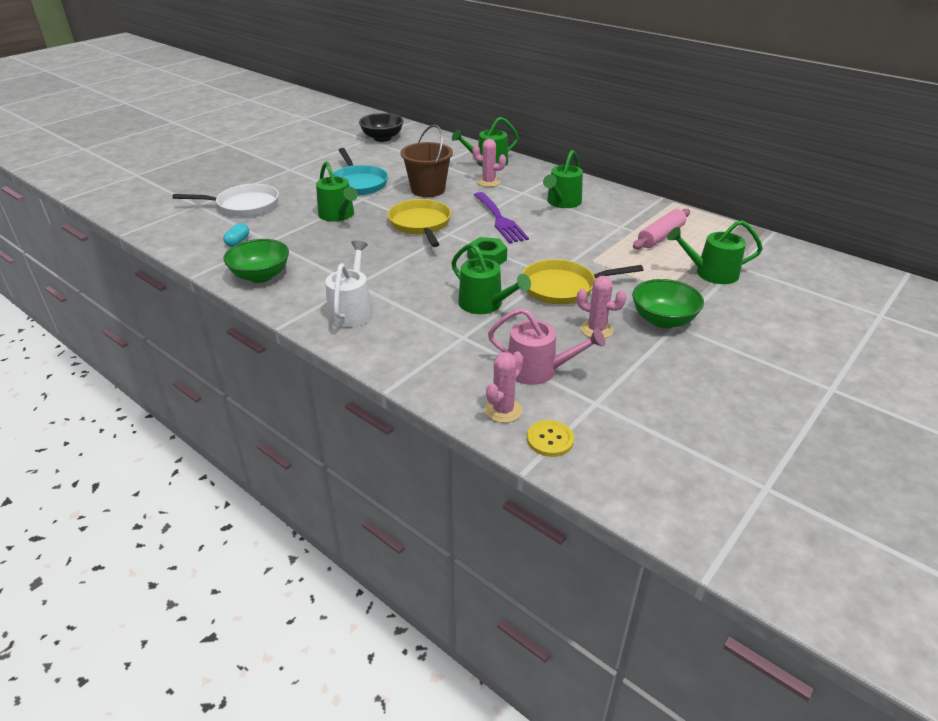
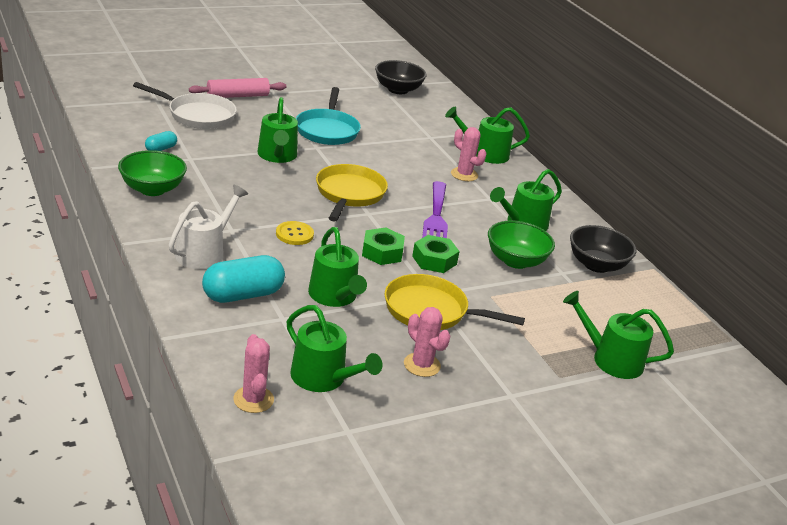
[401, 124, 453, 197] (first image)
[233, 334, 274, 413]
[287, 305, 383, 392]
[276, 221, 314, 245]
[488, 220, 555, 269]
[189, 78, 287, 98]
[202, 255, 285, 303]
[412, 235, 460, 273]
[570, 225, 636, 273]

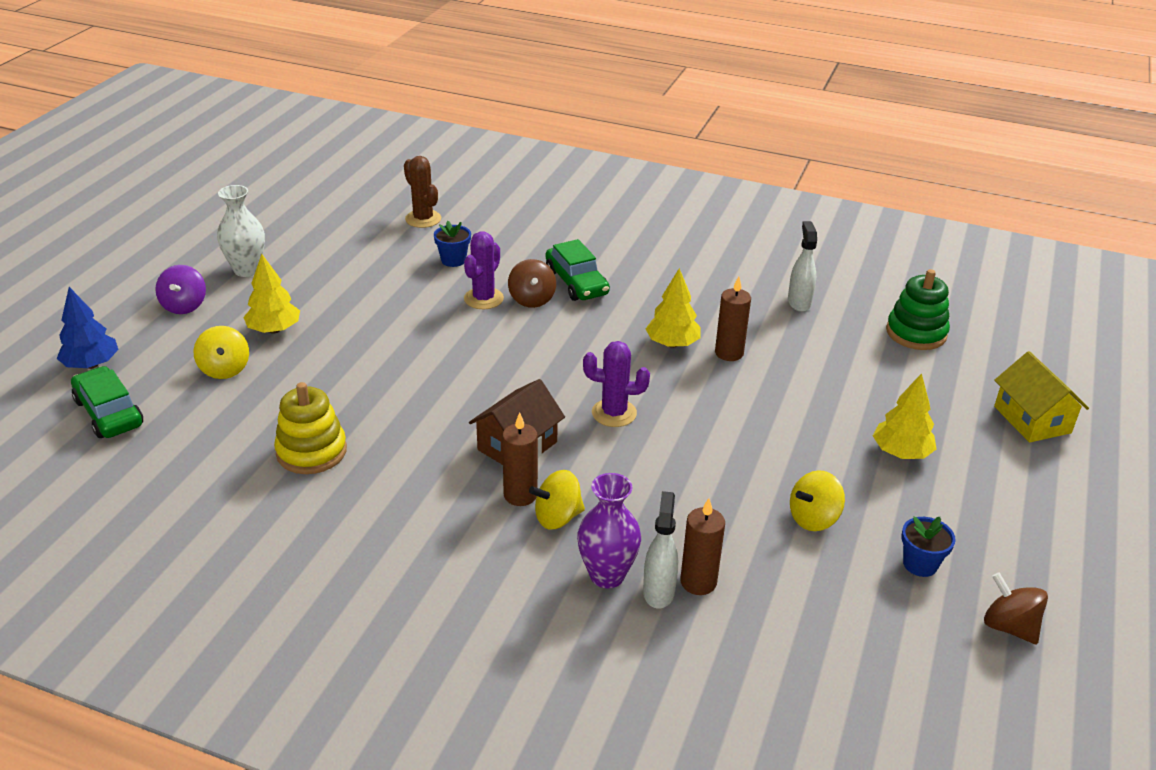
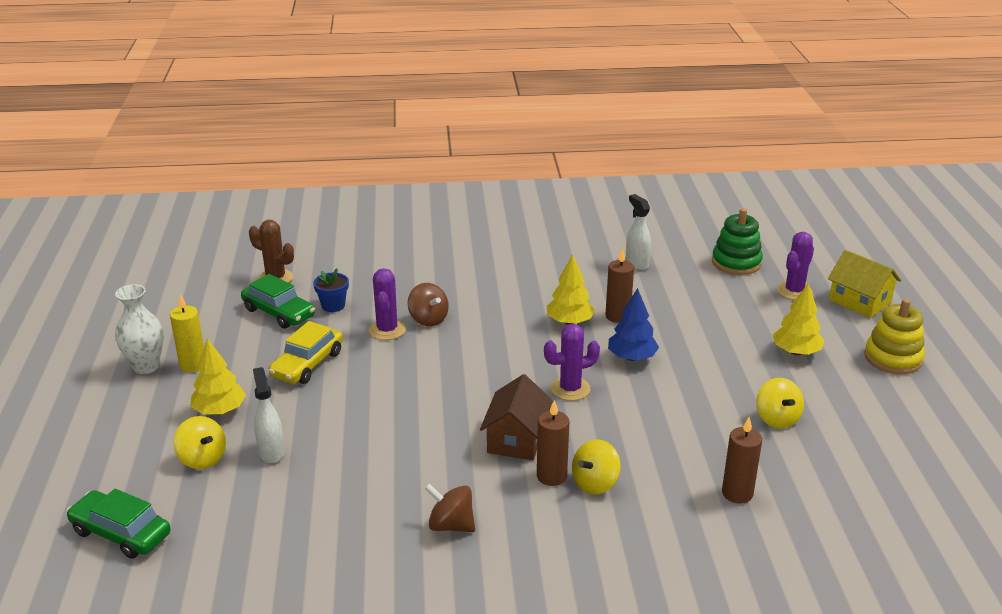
[608, 288, 659, 361]
[155, 265, 206, 314] (first image)
[864, 299, 925, 374]
[241, 274, 315, 329]
[577, 473, 641, 588] (first image)
[253, 367, 285, 463]
[756, 378, 804, 428]
[901, 516, 956, 577] (first image)
[425, 483, 475, 532]
[170, 294, 204, 372]
[268, 321, 343, 384]
[777, 232, 814, 300]

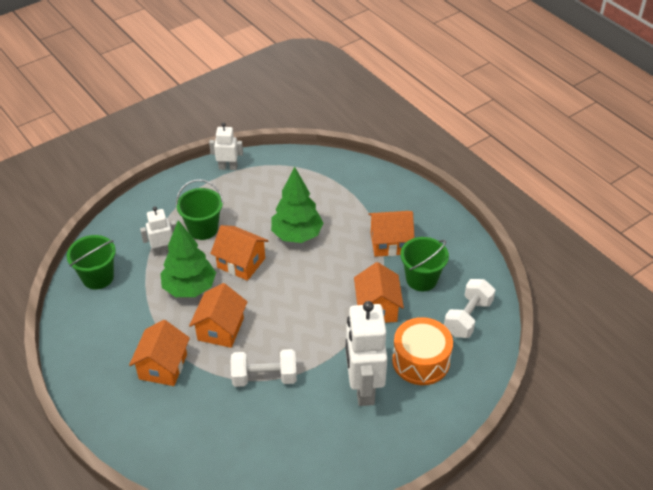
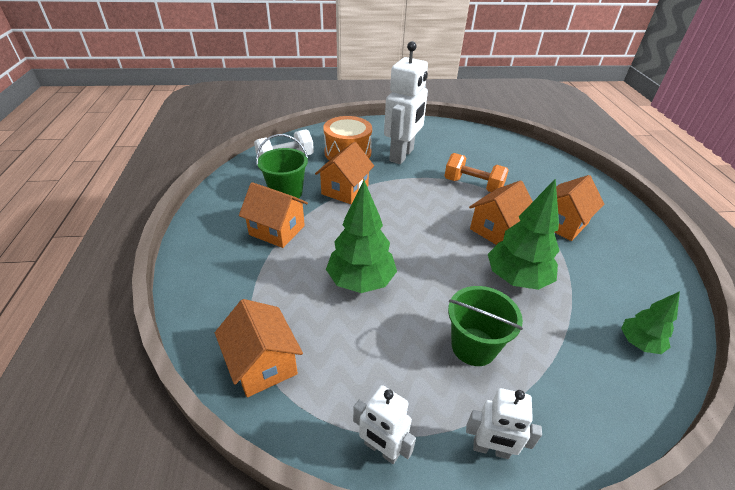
[621, 291, 680, 354]
[466, 388, 542, 459]
[215, 299, 303, 397]
[445, 153, 509, 192]

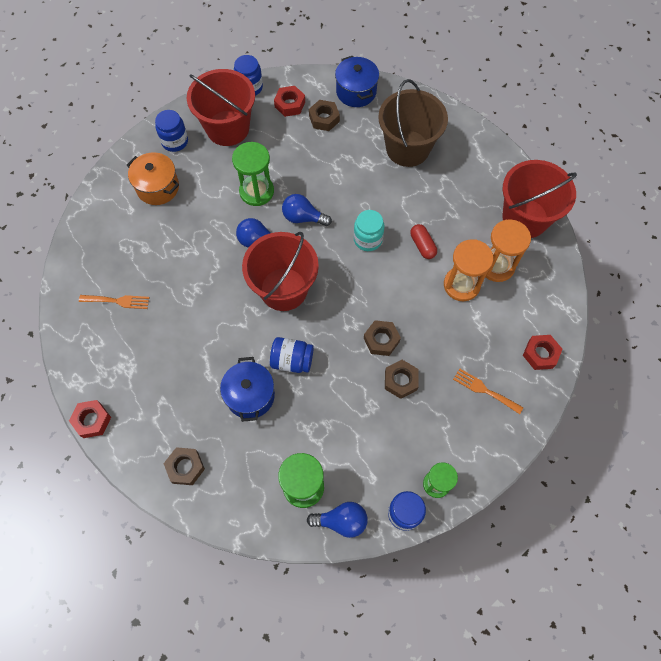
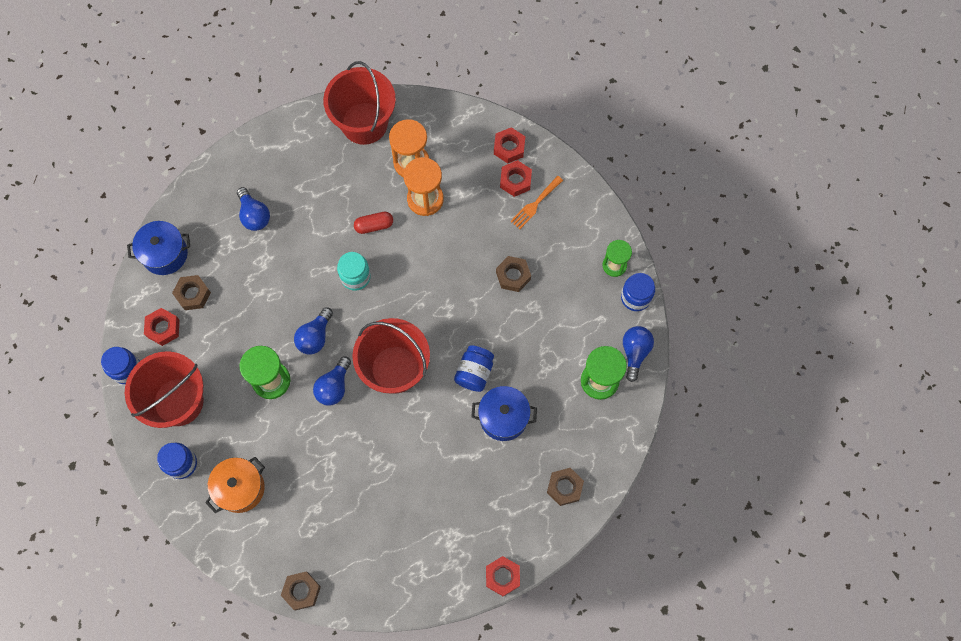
[79, 295, 150, 309] (first image)
[281, 572, 321, 611]
[237, 187, 270, 231]
[500, 160, 532, 197]

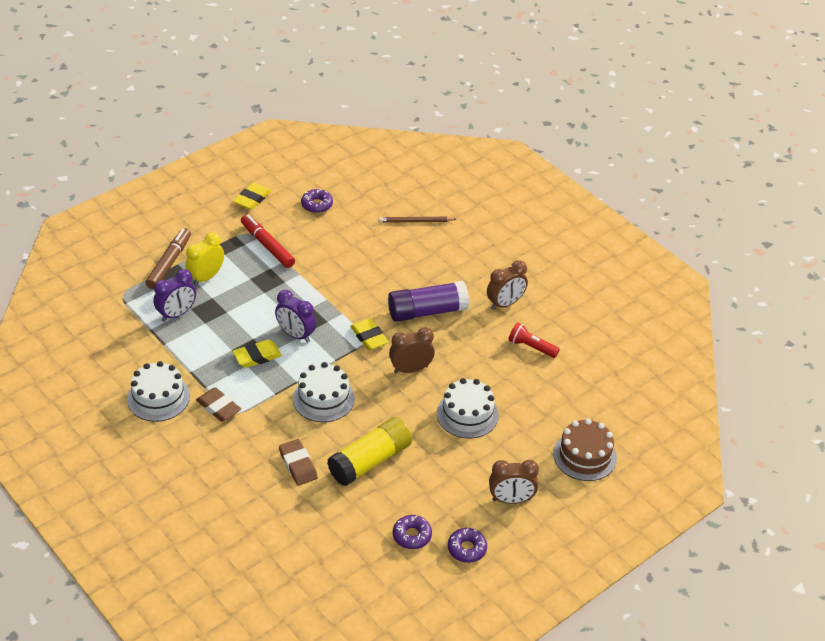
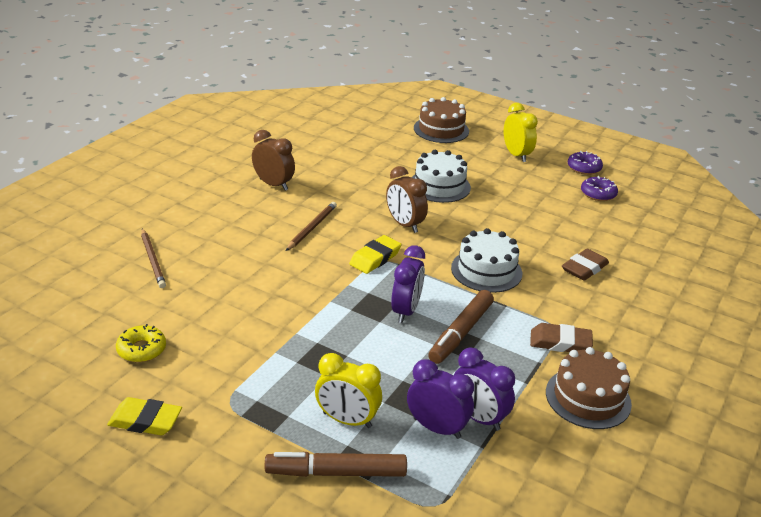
[546, 347, 632, 429]
[530, 323, 593, 352]
[428, 290, 494, 364]
[241, 214, 295, 268] (first image)
[116, 324, 166, 362]
[327, 417, 412, 486] (first image)
[286, 202, 337, 251]
[504, 103, 538, 162]
[508, 323, 560, 358] (first image)
[454, 347, 515, 431]

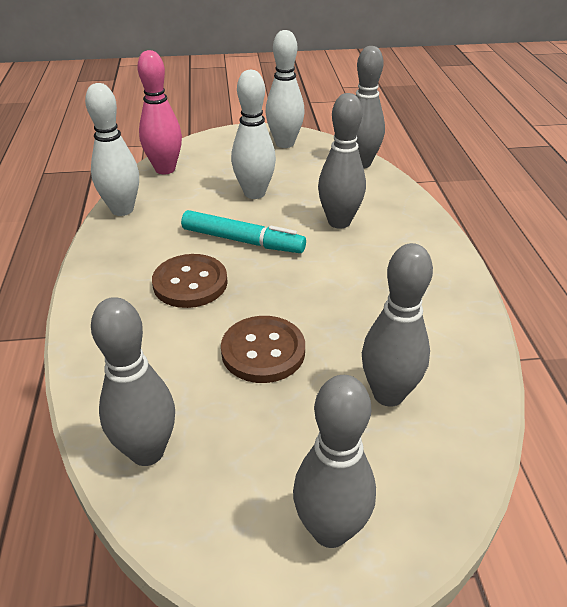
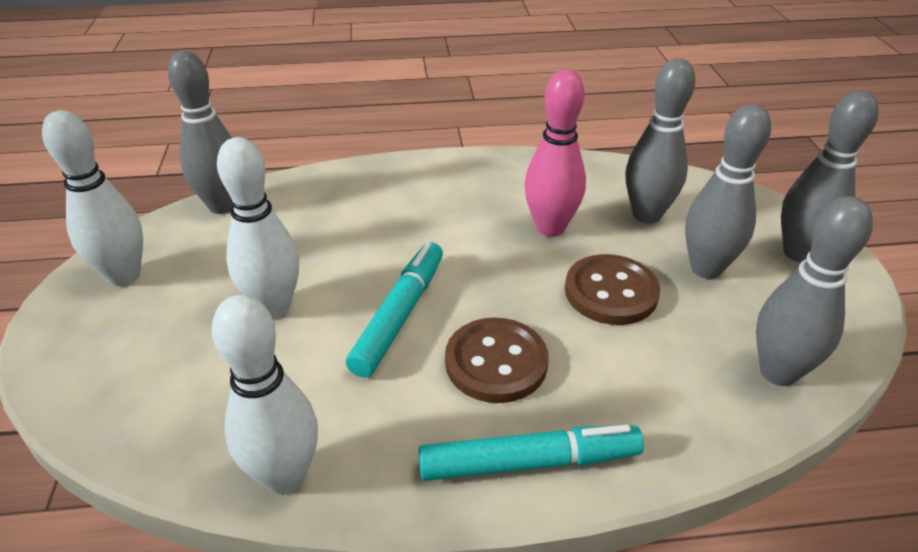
[524, 69, 586, 237]
[685, 104, 771, 279]
[419, 424, 644, 481]

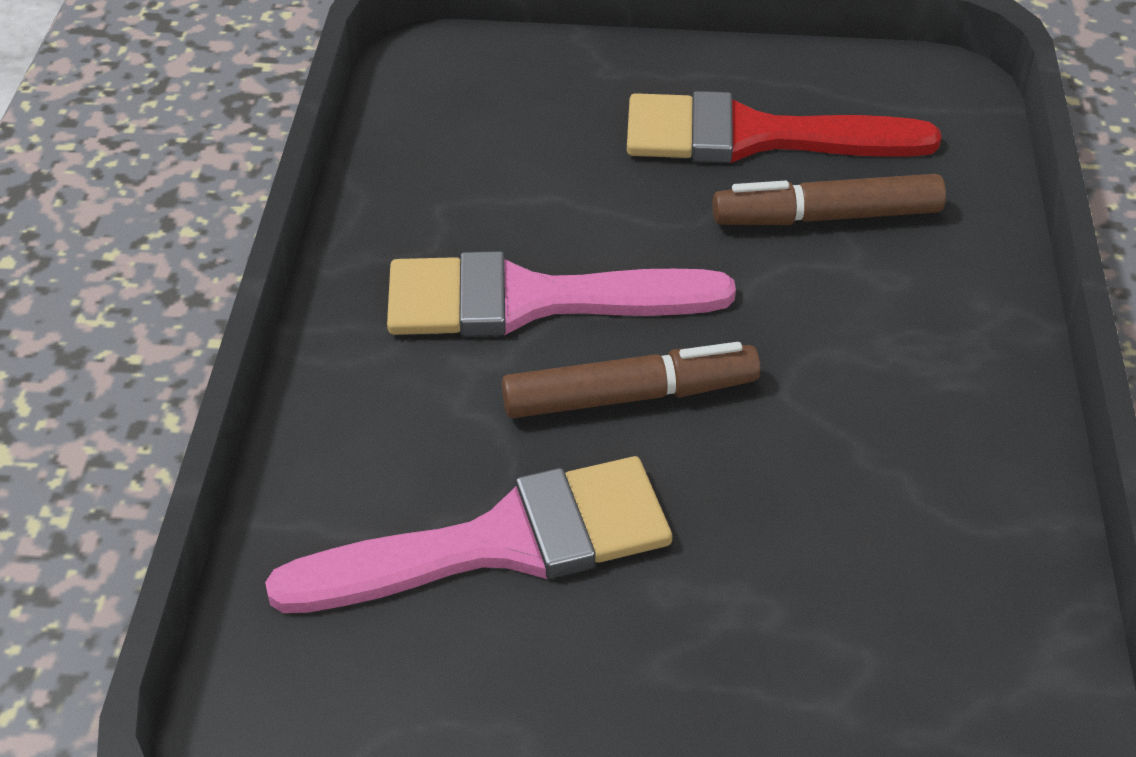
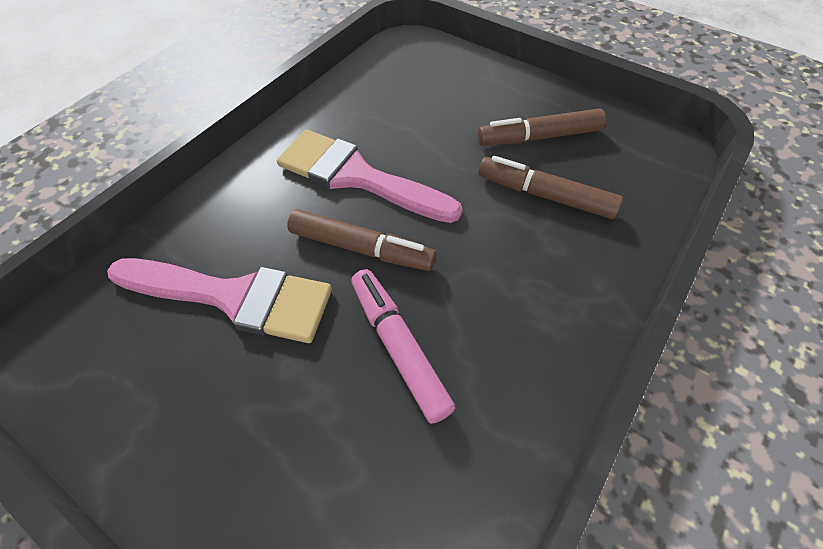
[478, 109, 606, 146]
[351, 269, 455, 424]

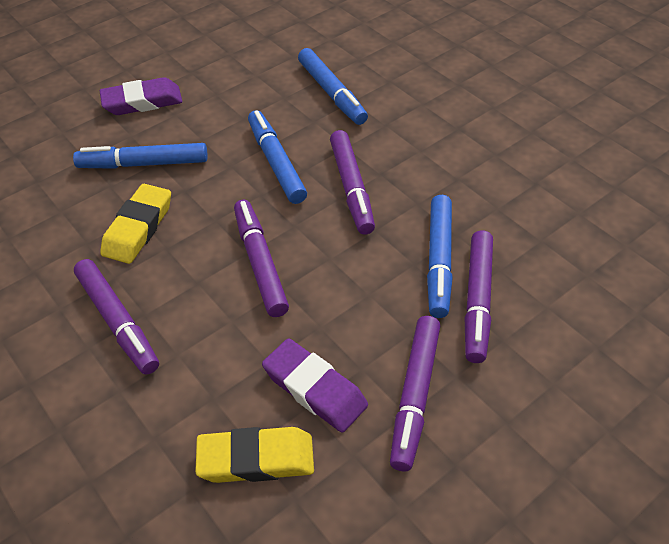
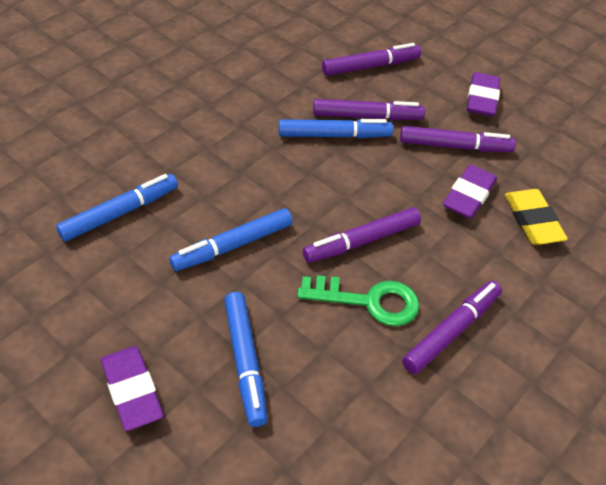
[100, 184, 171, 264] (first image)
[322, 43, 421, 76]
[297, 275, 420, 326]
[467, 72, 500, 117]

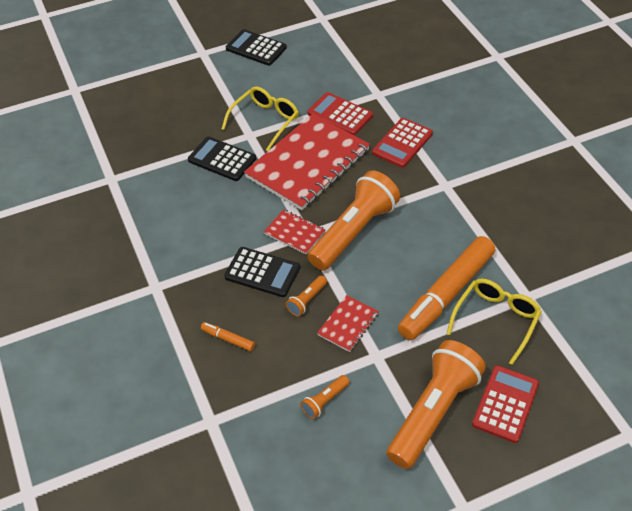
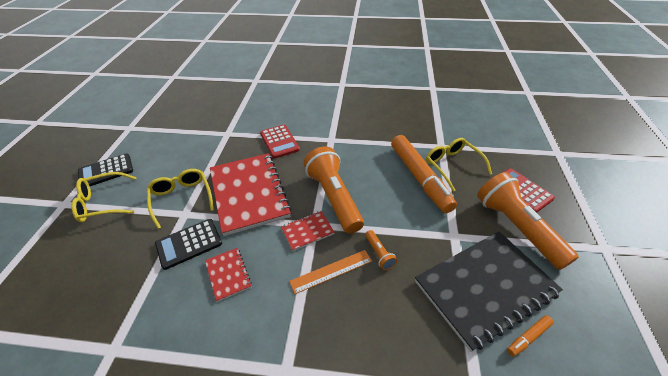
[507, 315, 554, 357]
[289, 250, 372, 294]
[415, 232, 563, 352]
[308, 92, 373, 135] (first image)
[205, 248, 252, 302]
[71, 172, 137, 222]

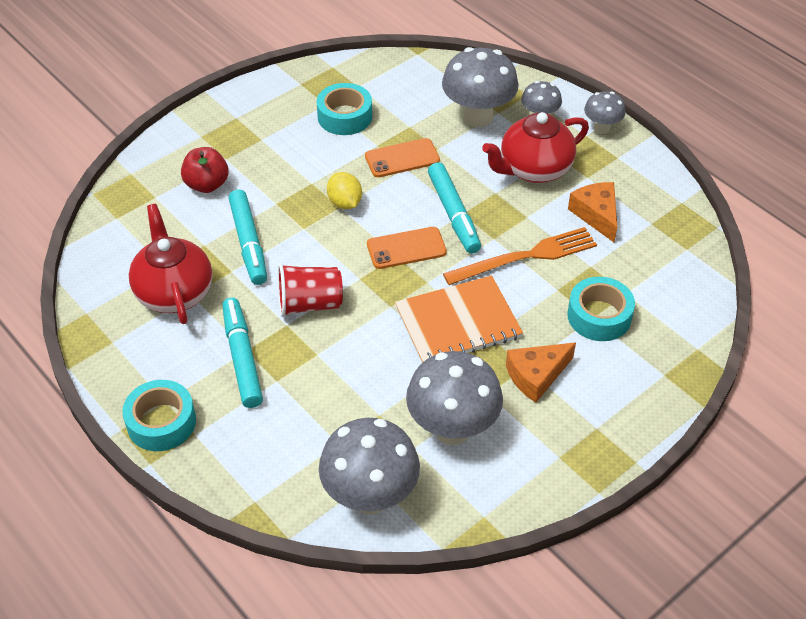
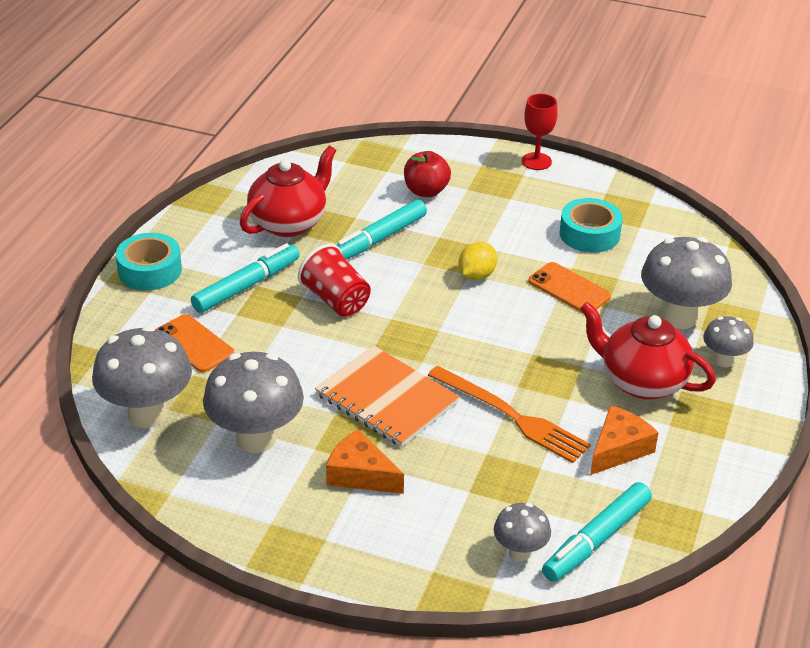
[157, 314, 234, 372]
[542, 482, 652, 582]
[568, 277, 635, 341] (first image)
[494, 503, 551, 561]
[522, 94, 558, 170]

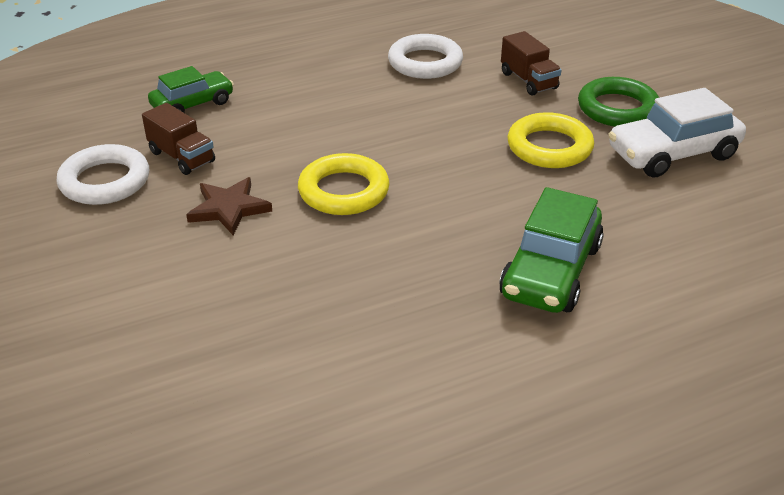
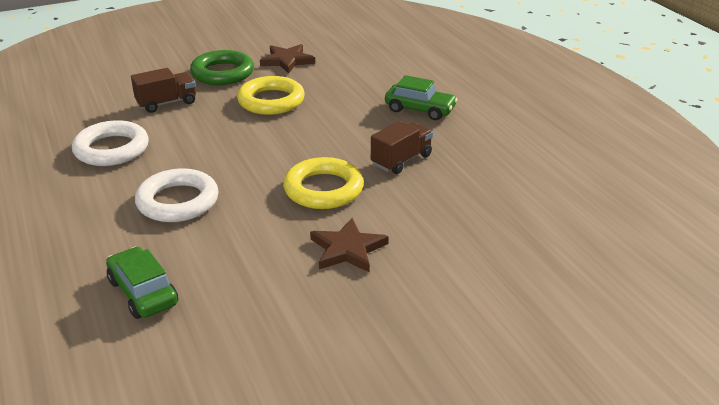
[135, 168, 219, 222]
[371, 121, 433, 174]
[385, 75, 458, 120]
[260, 44, 315, 74]

